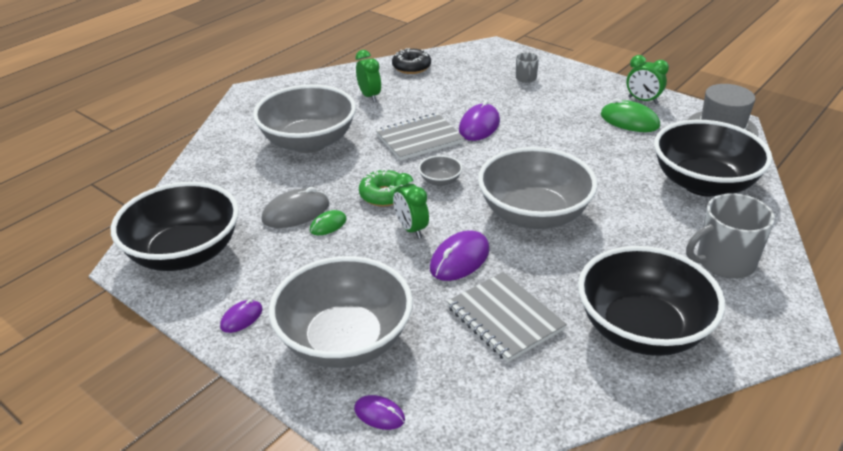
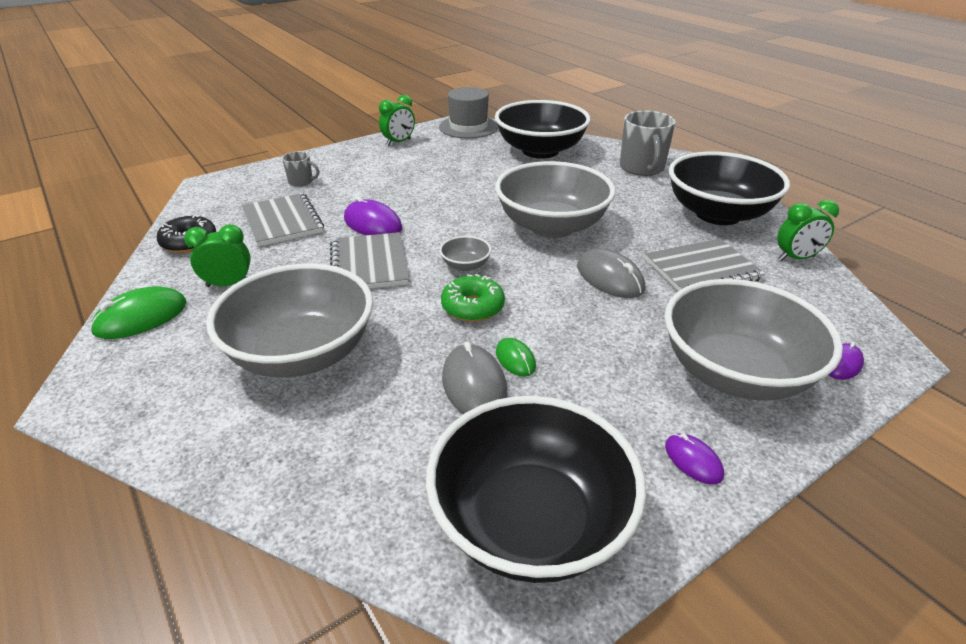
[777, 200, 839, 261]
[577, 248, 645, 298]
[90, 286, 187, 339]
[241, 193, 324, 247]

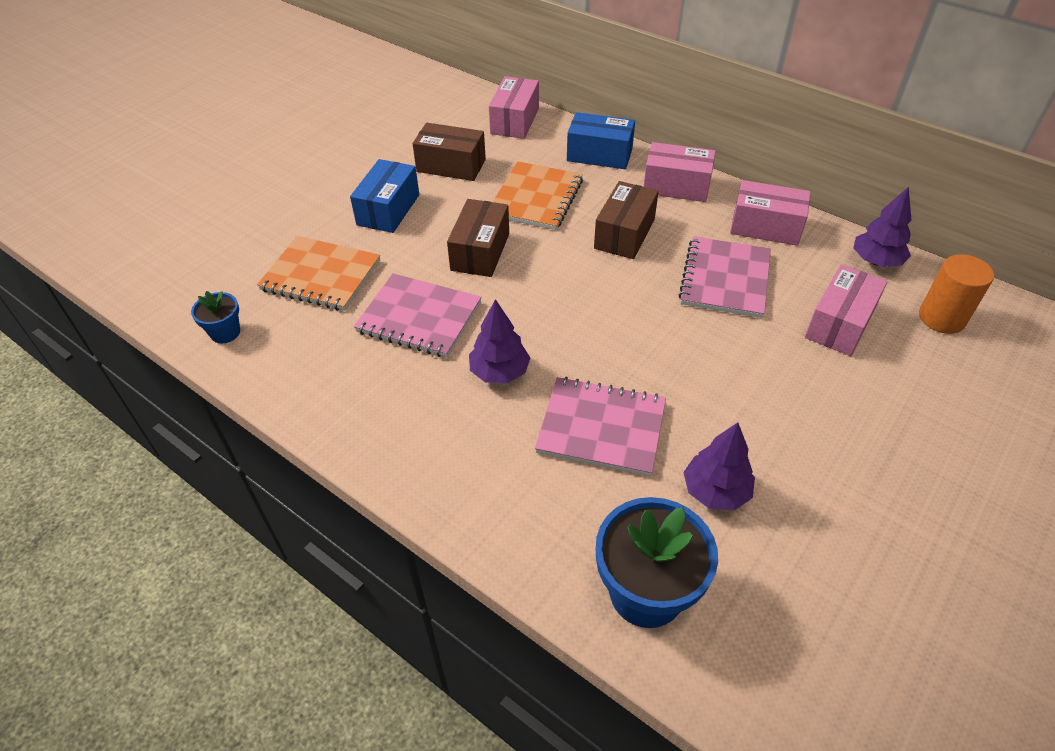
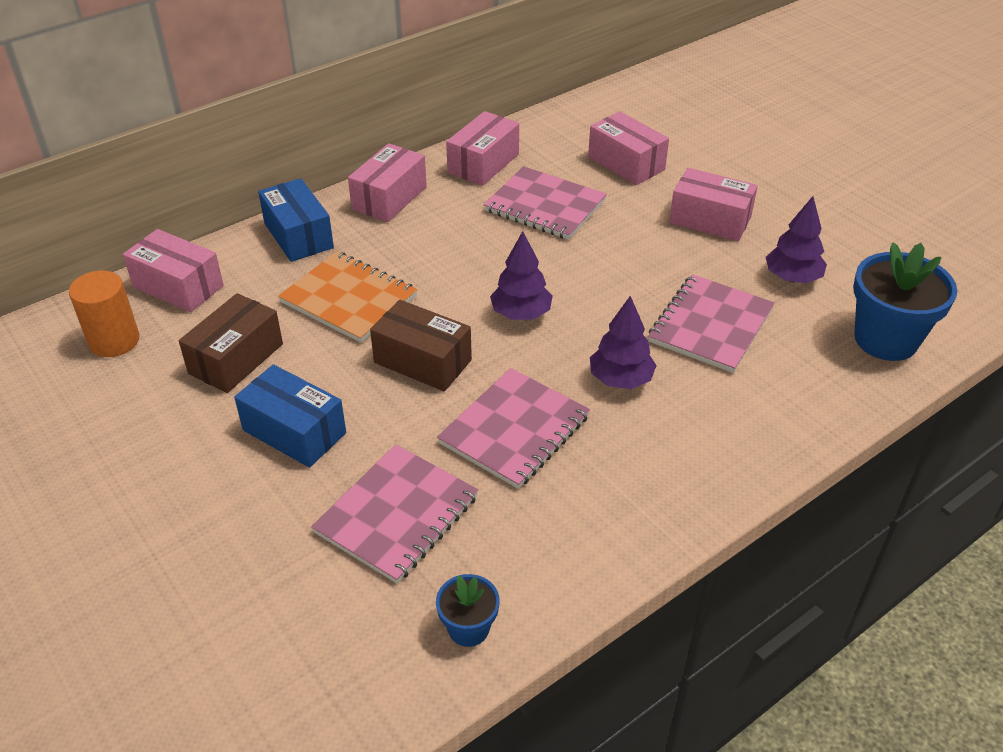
[311, 444, 479, 584]
[258, 178, 334, 262]
[594, 181, 659, 259] (first image)
[490, 231, 553, 320]
[69, 270, 139, 357]
[669, 168, 758, 241]

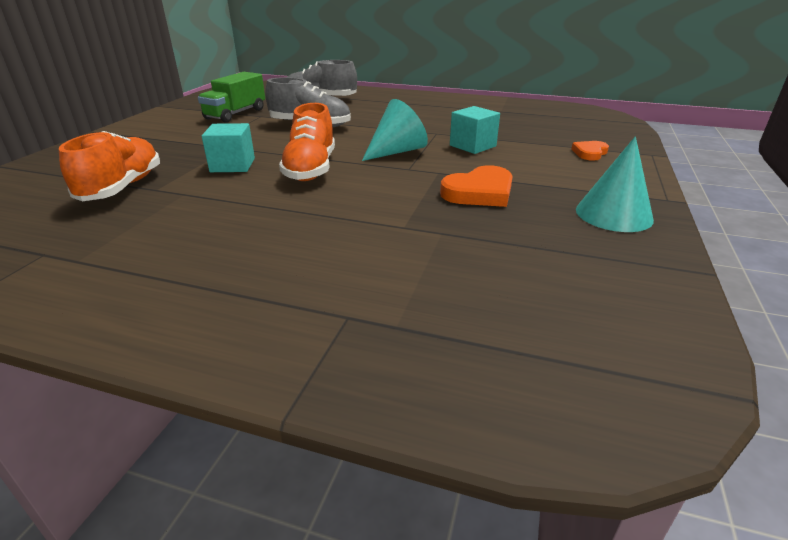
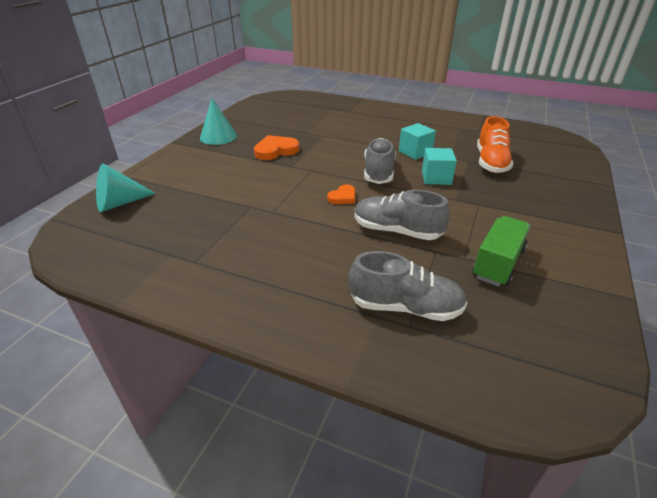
[364, 138, 396, 184]
[96, 163, 156, 212]
[399, 123, 436, 160]
[327, 184, 355, 204]

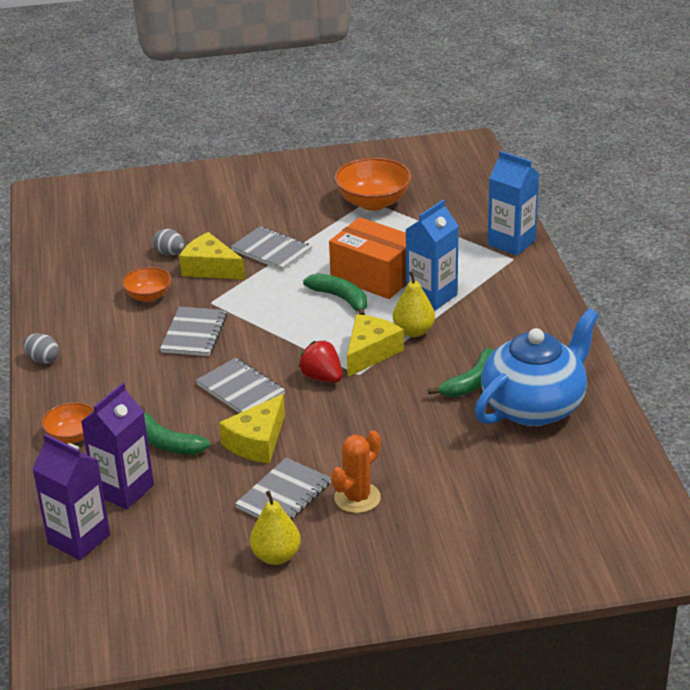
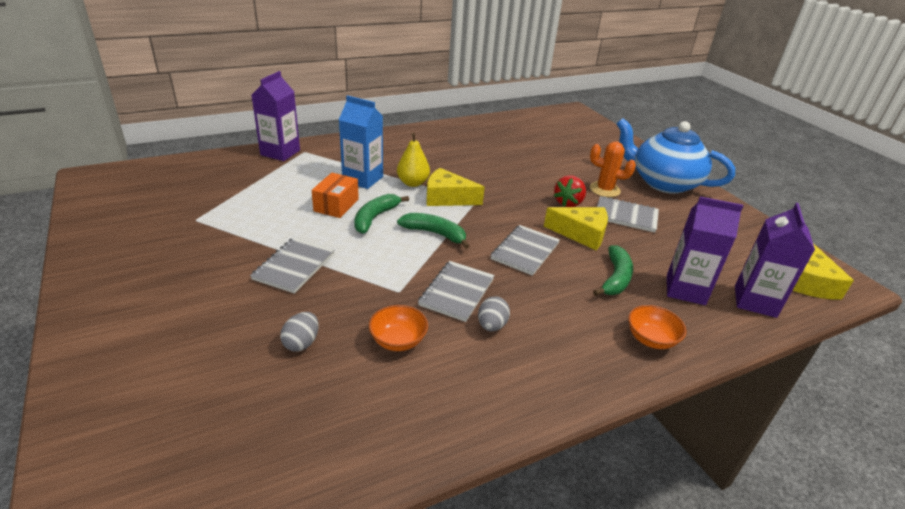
[478, 296, 510, 331]
[418, 261, 495, 322]
[792, 243, 854, 300]
[250, 491, 301, 565] (first image)
[554, 175, 586, 207]
[312, 173, 359, 218]
[334, 157, 412, 210] (first image)
[397, 213, 469, 249]
[616, 118, 735, 194]
[251, 71, 300, 161]

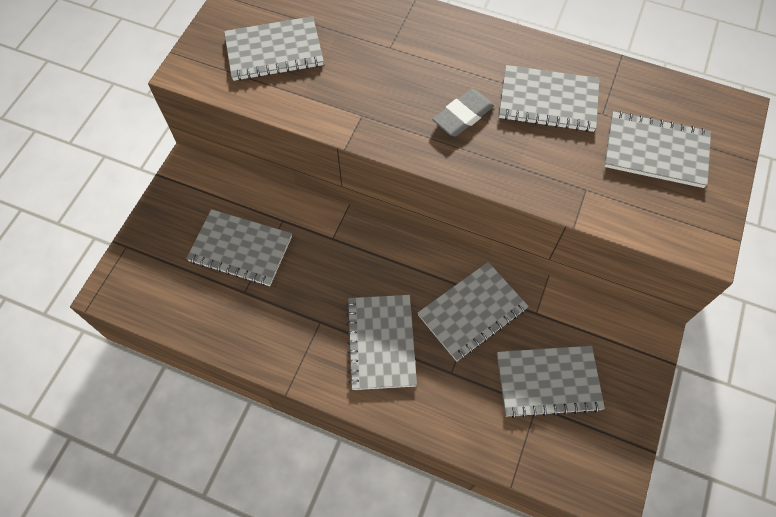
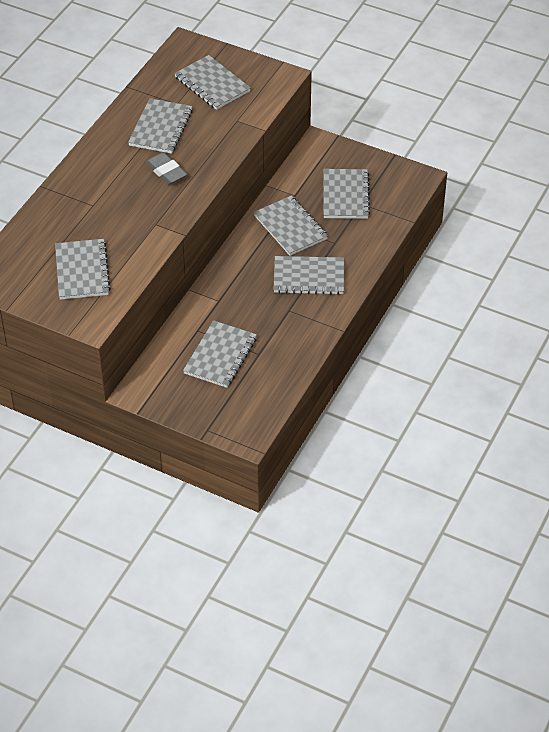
[174, 55, 251, 110]

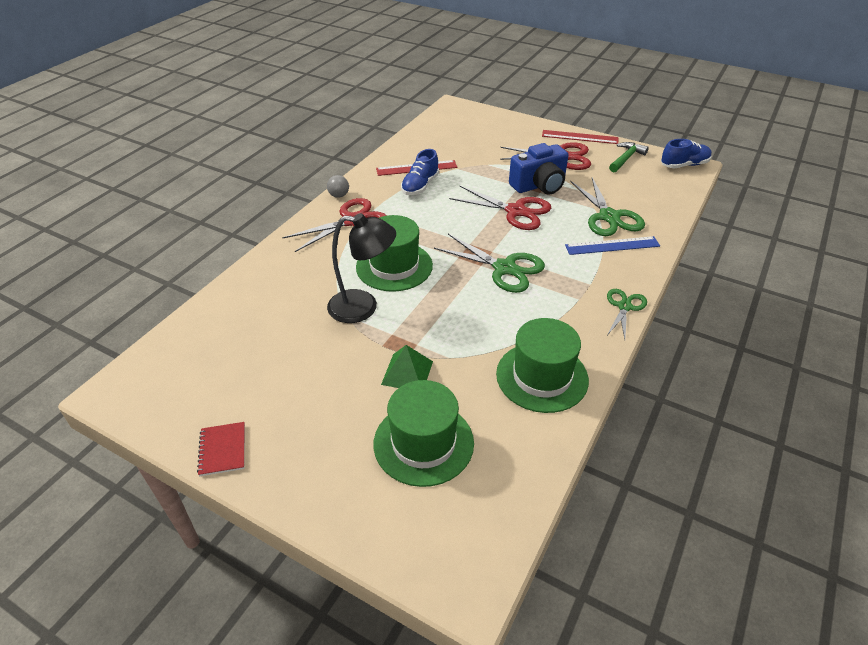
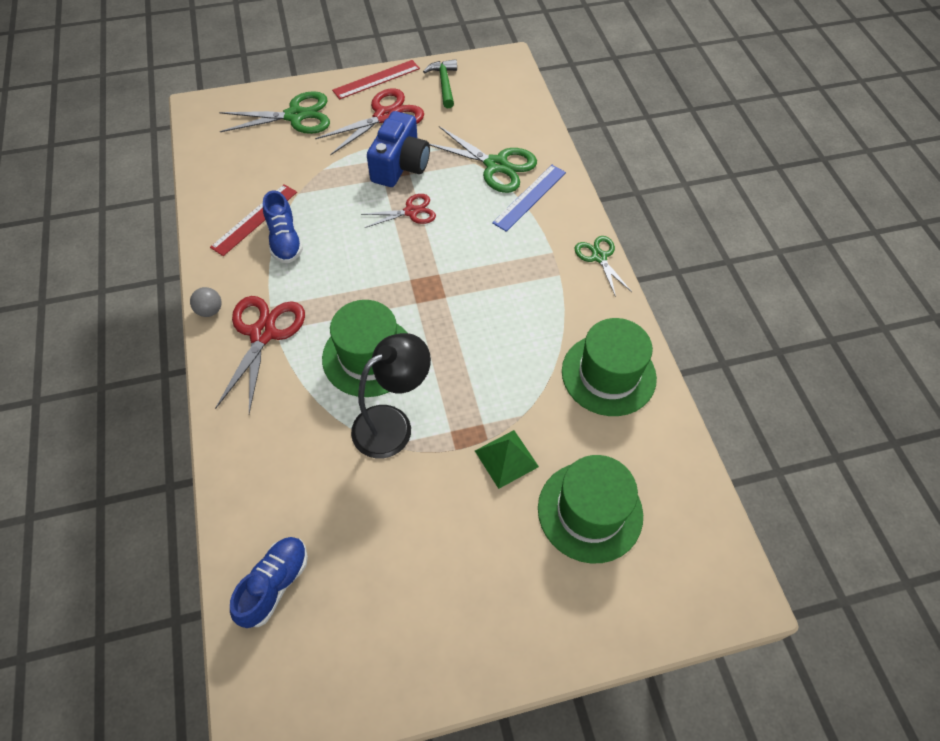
[197, 422, 245, 476] (first image)
[219, 91, 330, 134]
[361, 194, 436, 228]
[230, 537, 308, 628]

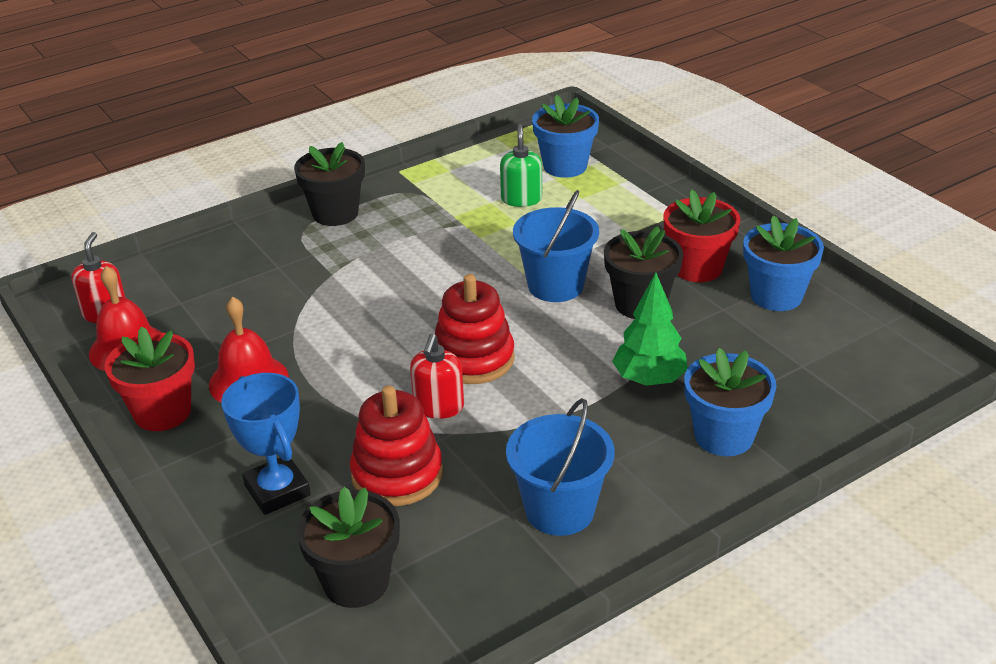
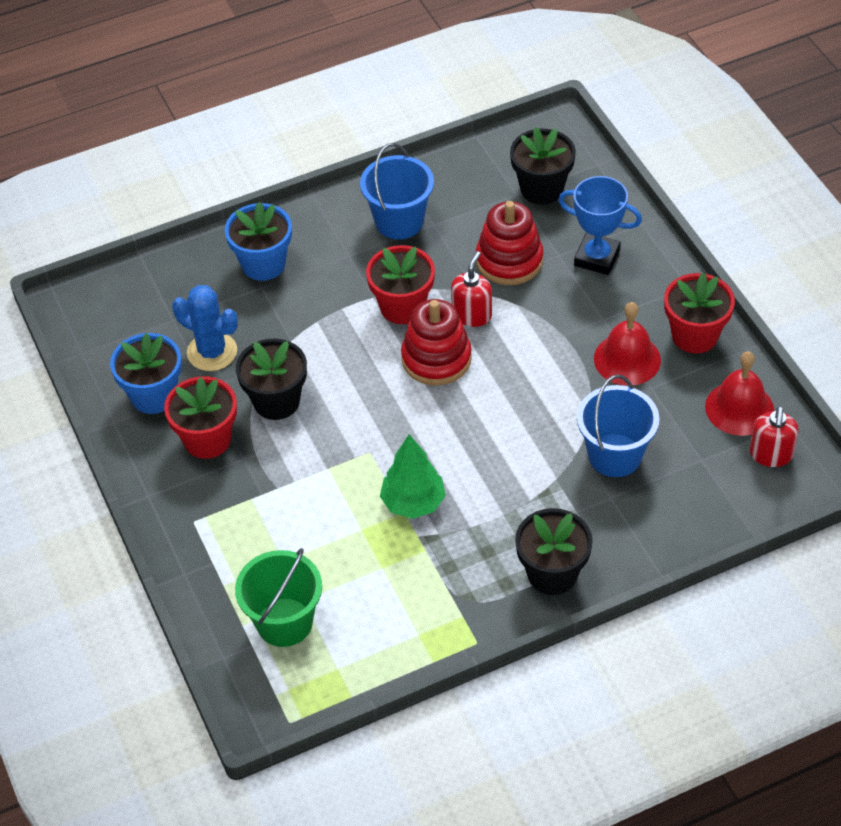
[558, 176, 642, 275]
[500, 124, 542, 207] (first image)
[577, 375, 659, 477]
[235, 548, 322, 647]
[380, 434, 446, 519]
[172, 285, 238, 371]
[366, 245, 435, 324]

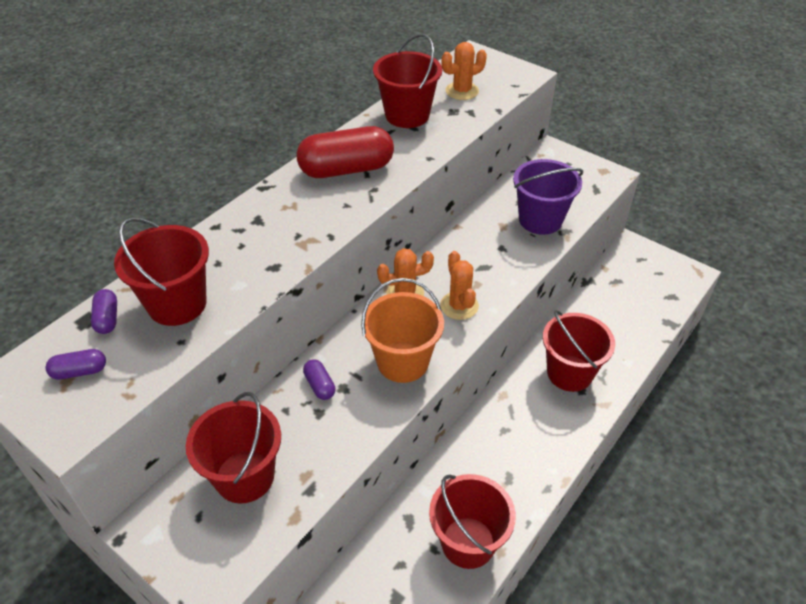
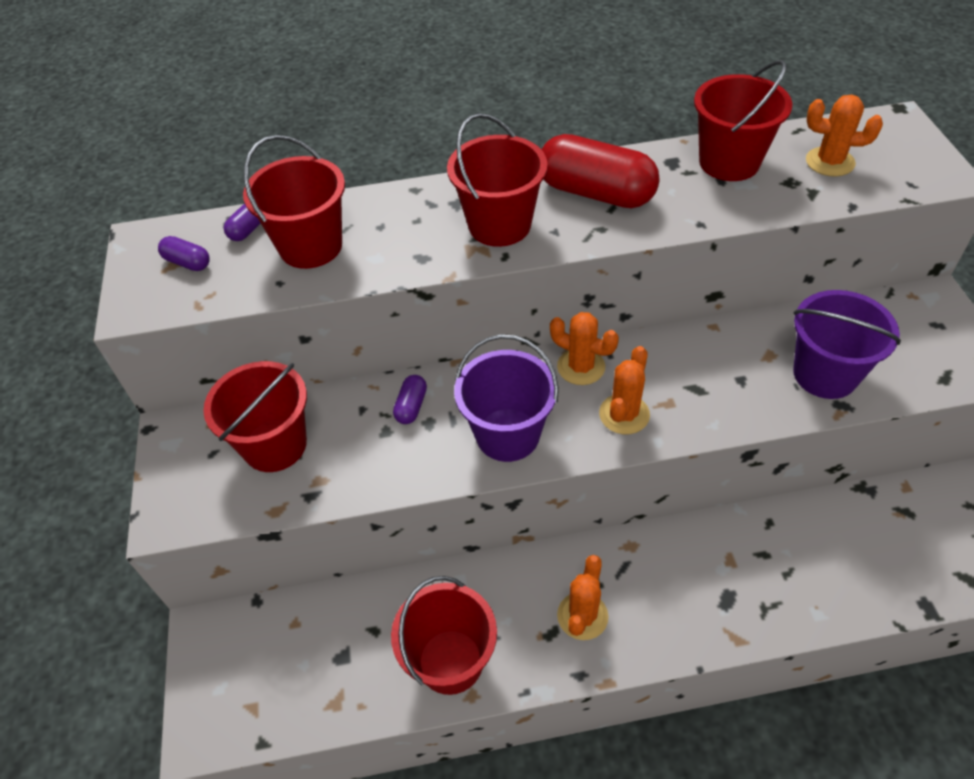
[454, 334, 559, 462]
[447, 113, 548, 247]
[557, 555, 608, 640]

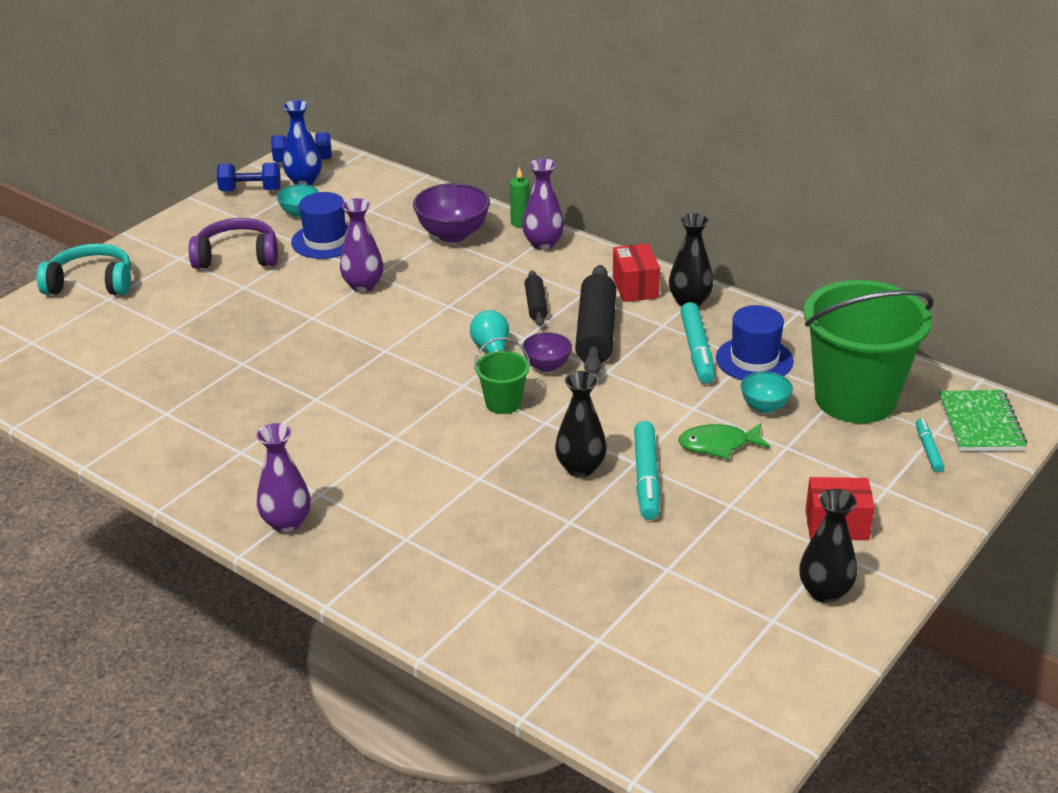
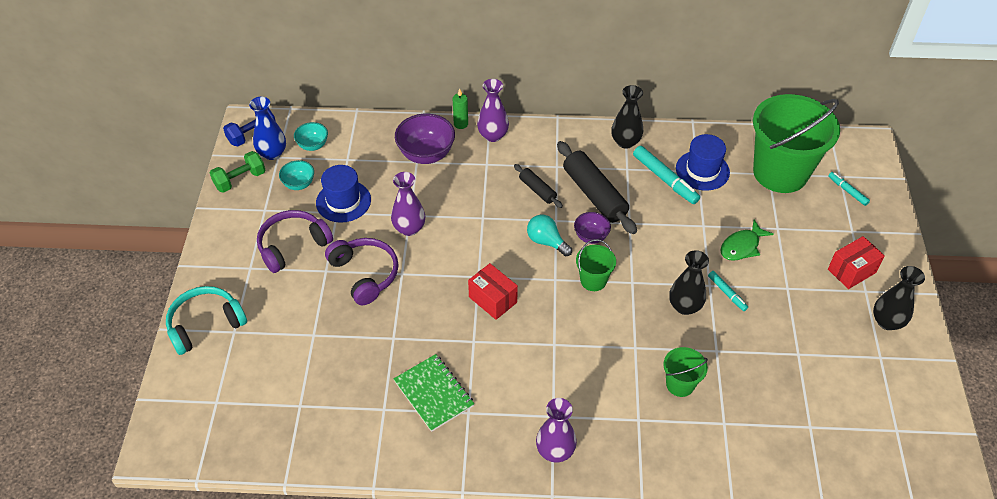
[210, 151, 266, 193]
[468, 263, 518, 320]
[708, 271, 748, 311]
[294, 122, 328, 151]
[394, 354, 474, 432]
[325, 238, 398, 305]
[664, 347, 708, 397]

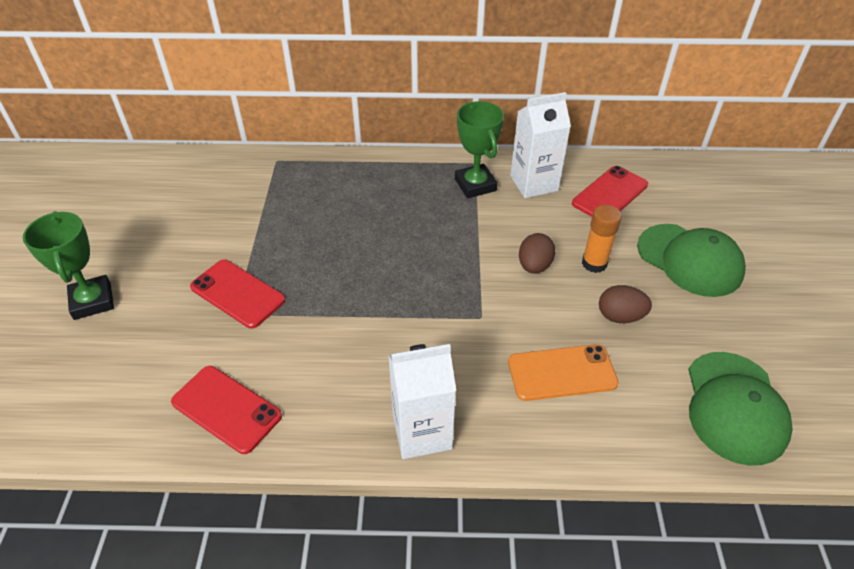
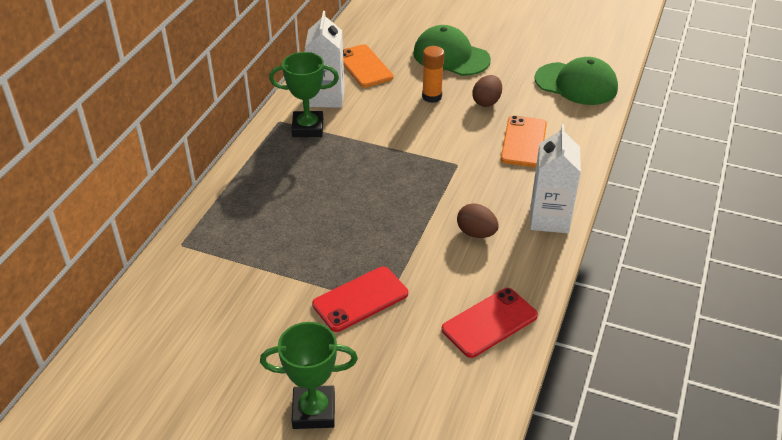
[457, 203, 498, 238]
[343, 44, 394, 88]
[413, 25, 491, 76]

